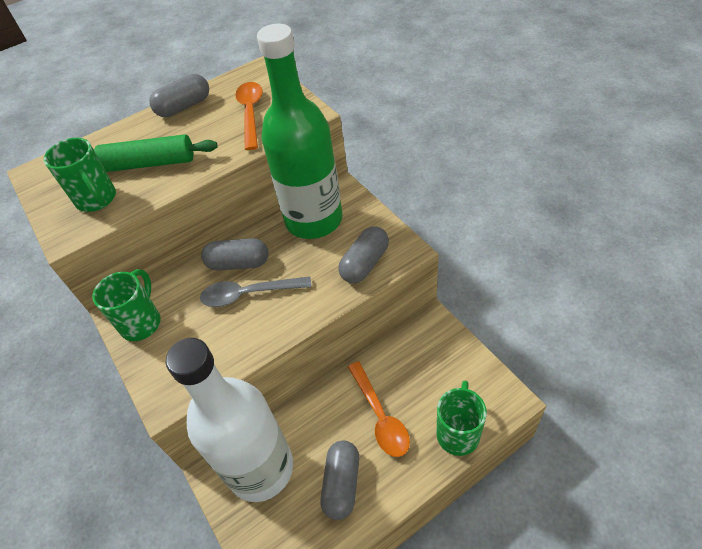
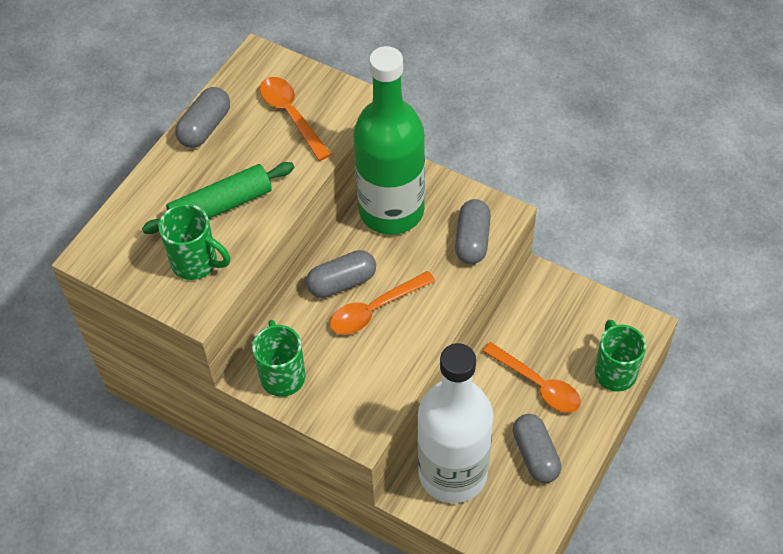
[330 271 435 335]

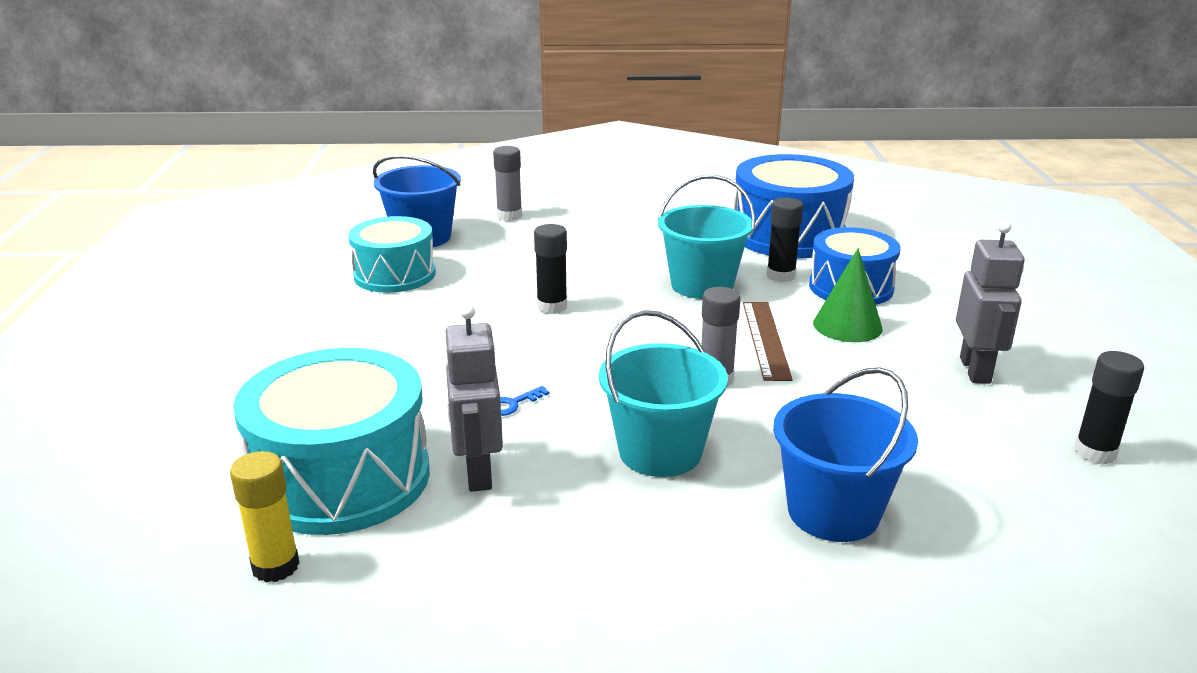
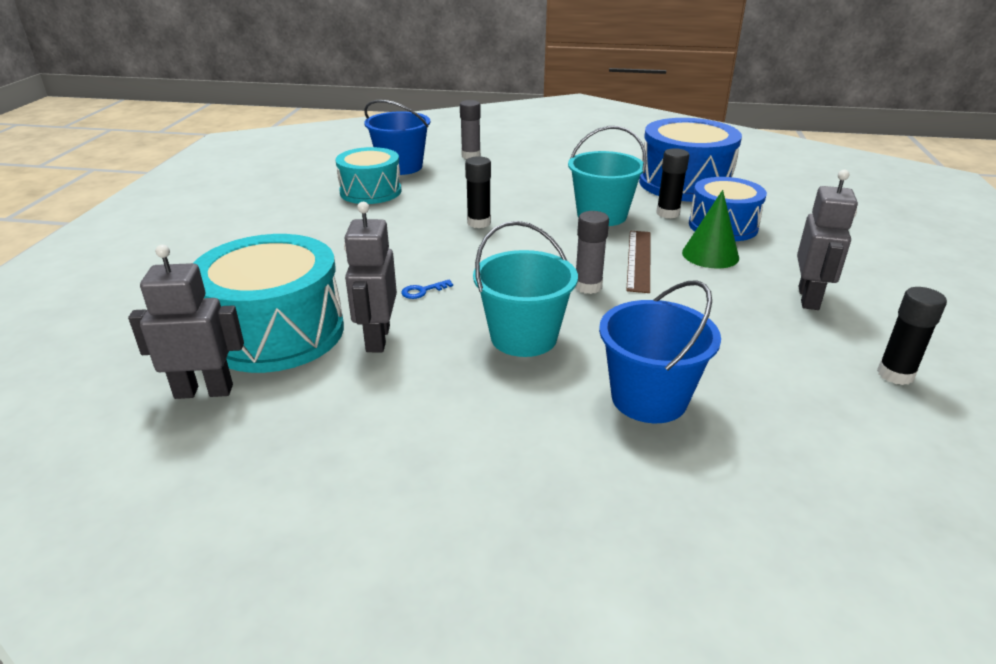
[128 245 244 399]

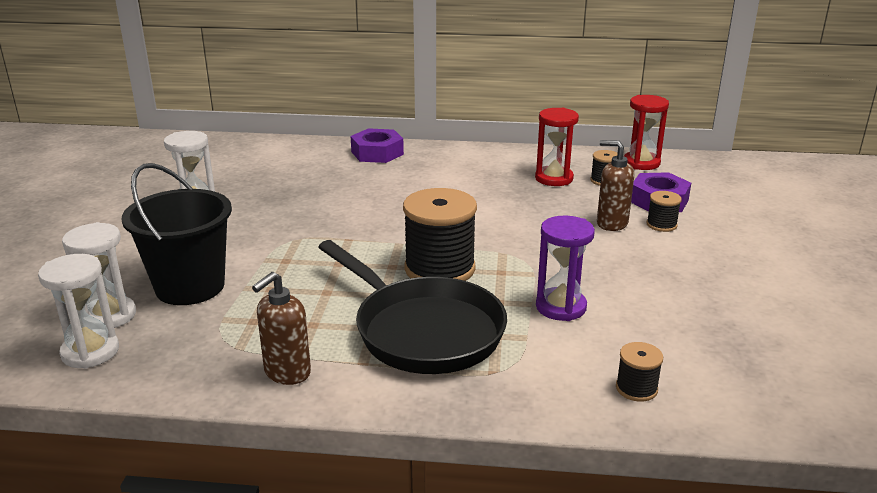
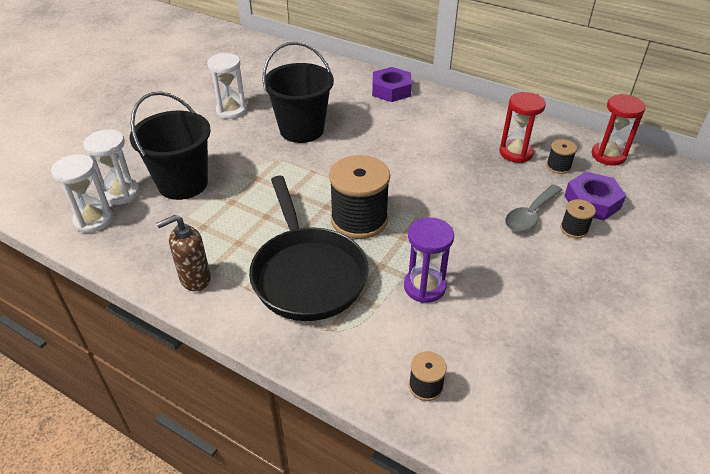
[505 185 562 232]
[262 42 334 143]

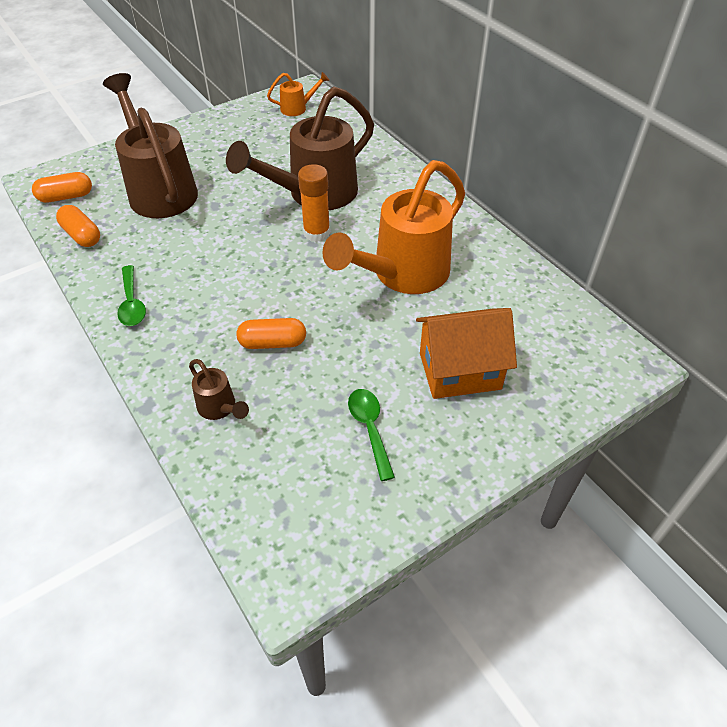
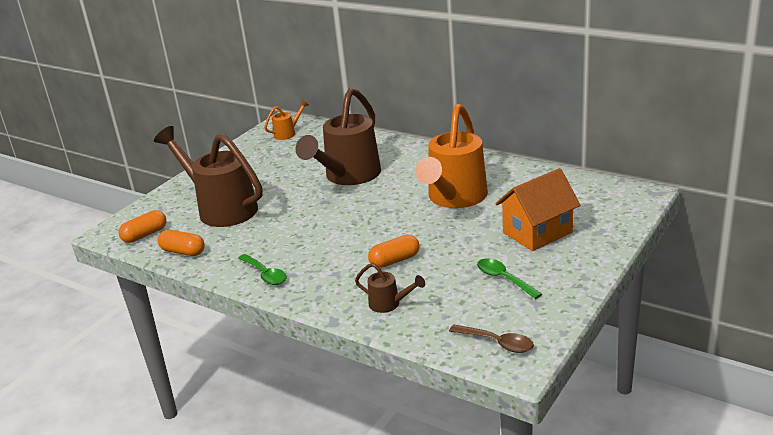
[298 164 330 242] (first image)
[449 324 534 353]

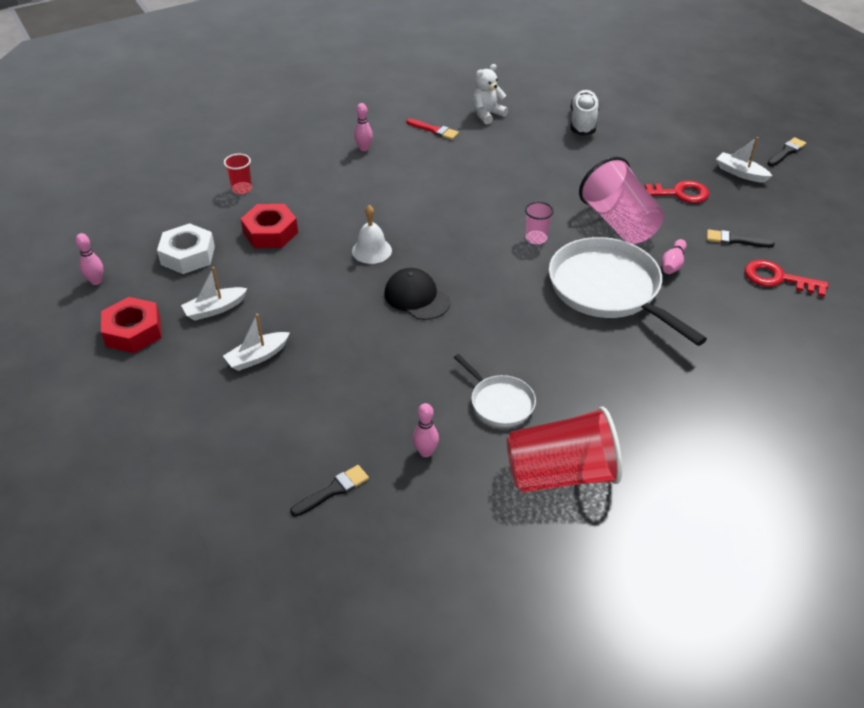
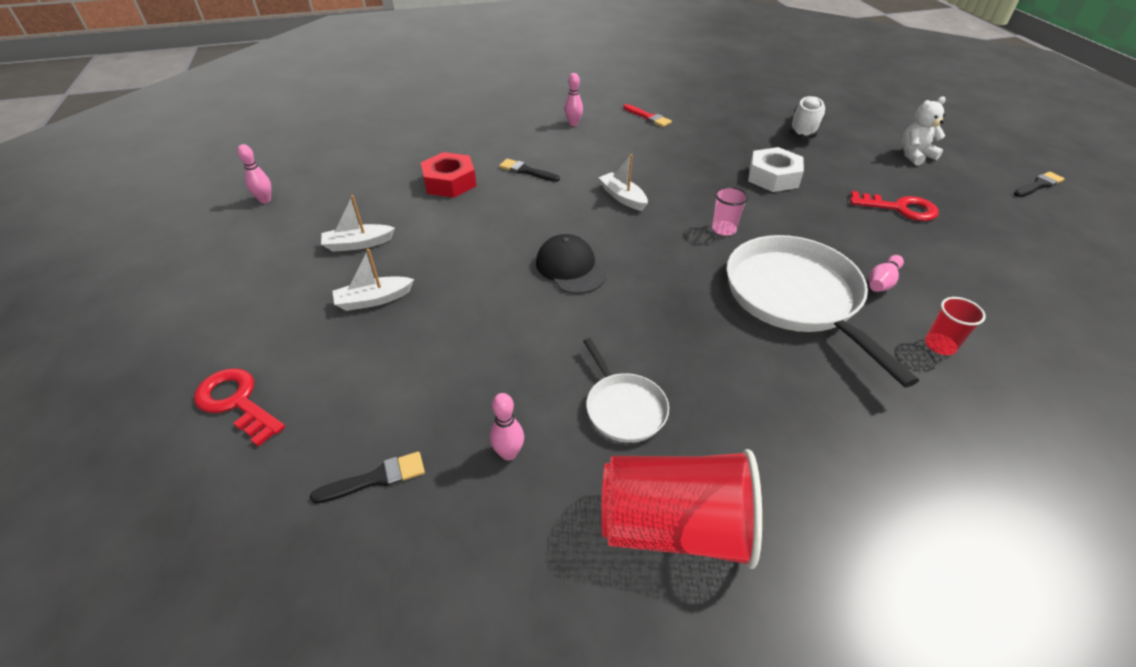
[901 97 946 165]
[598 154 648 211]
[925 297 986 355]
[579 156 665 244] (first image)
[352 205 392 264] (first image)
[748 147 804 192]
[499 159 560 182]
[194 368 285 447]
[101 297 161 353] (first image)

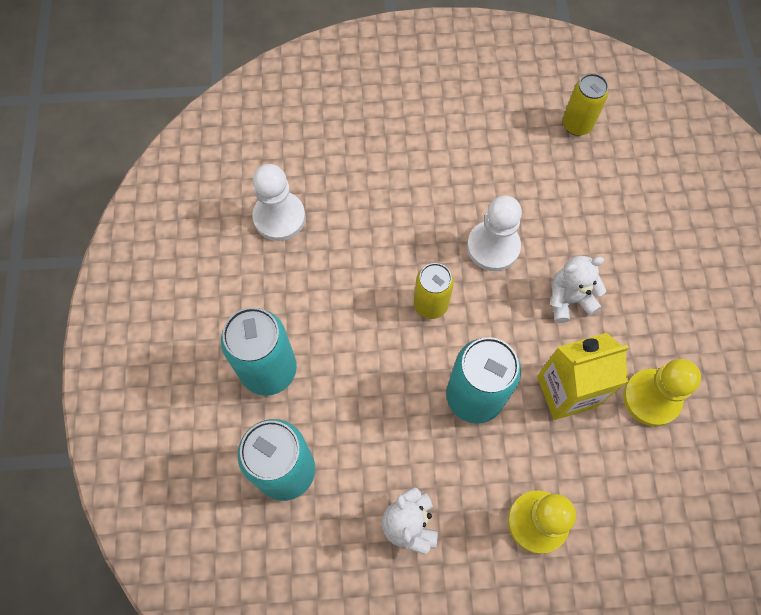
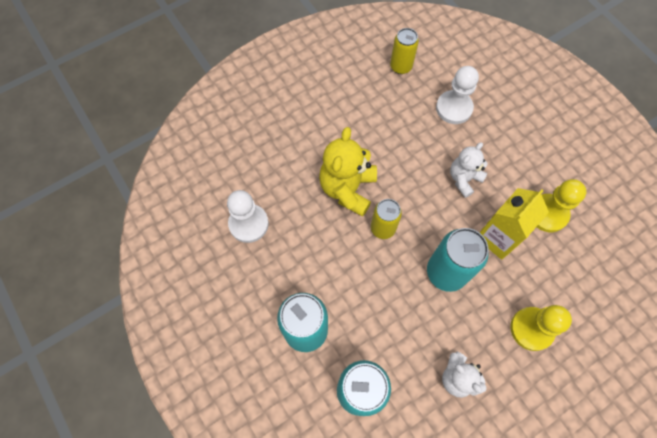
[436 66 479 124]
[319 127 377 217]

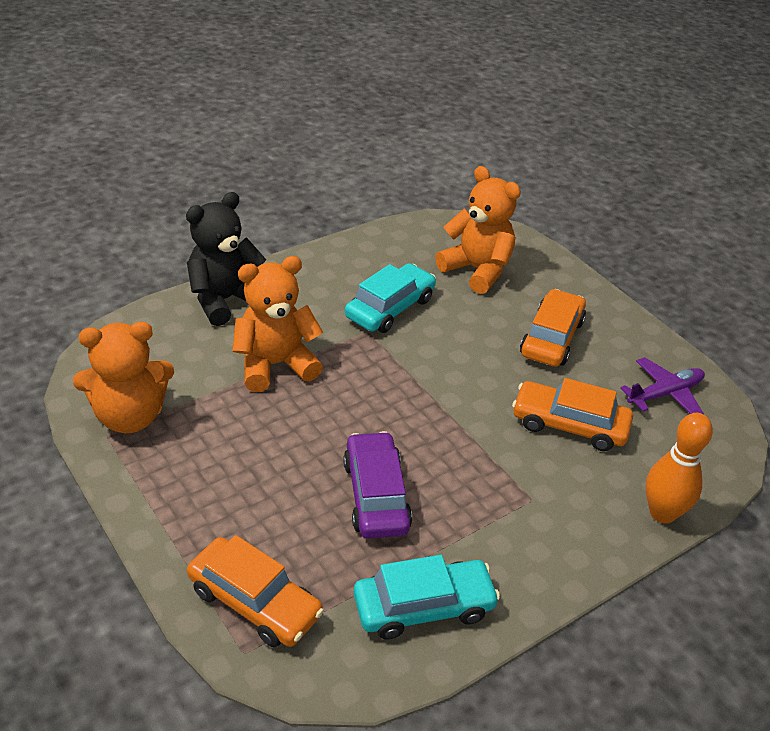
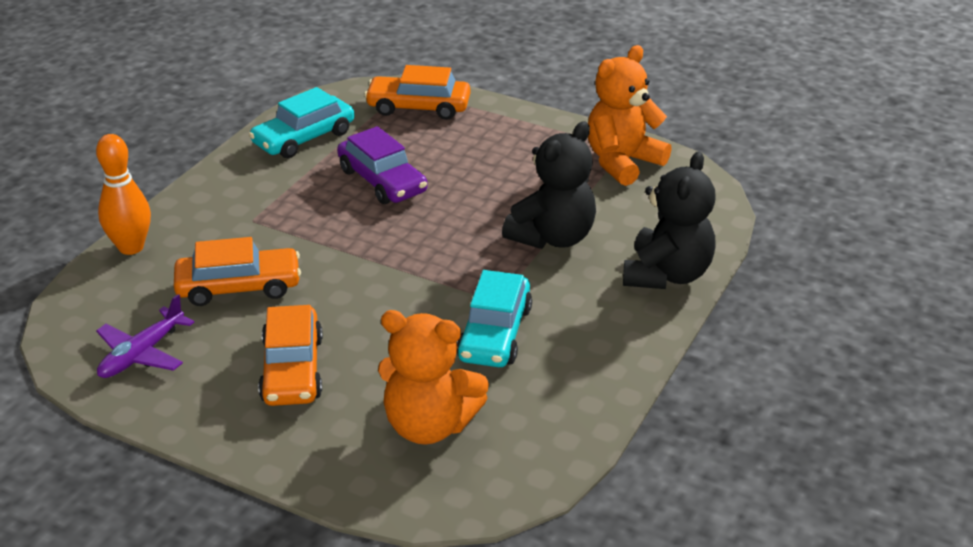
[502 121 596 249]

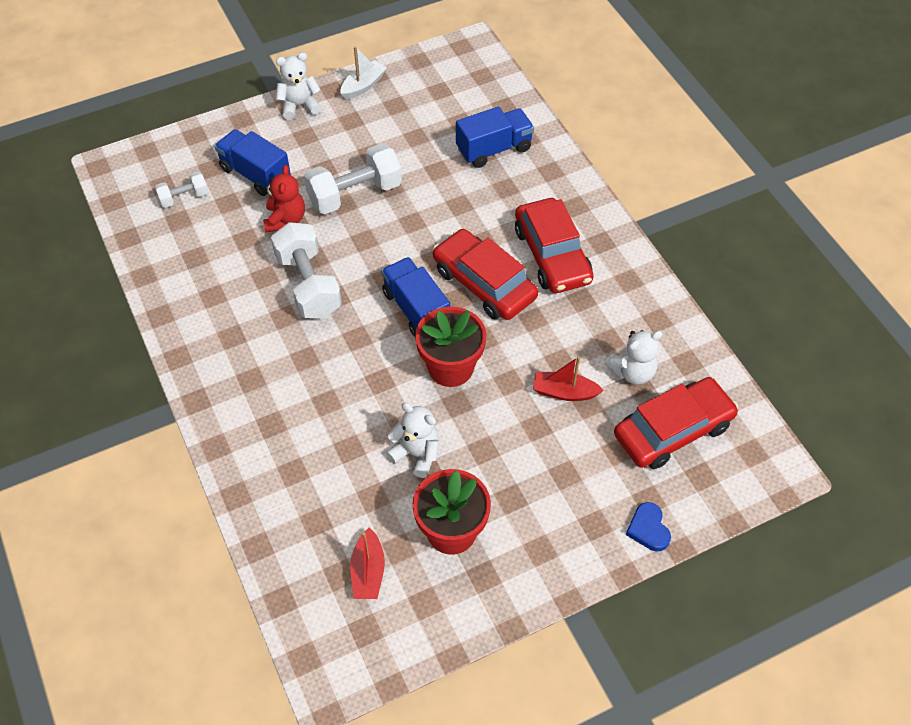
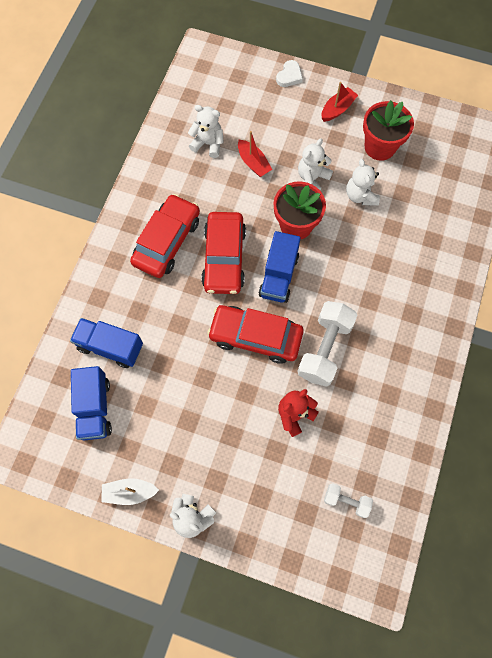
[71 366 112 440]
[304 143 402 214] (first image)
[207 305 304 364]
[276 60 303 87]
[322 82 358 122]
[298 139 333 191]

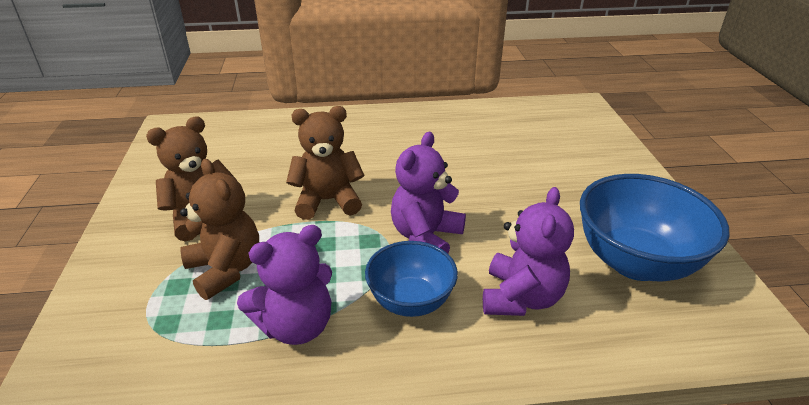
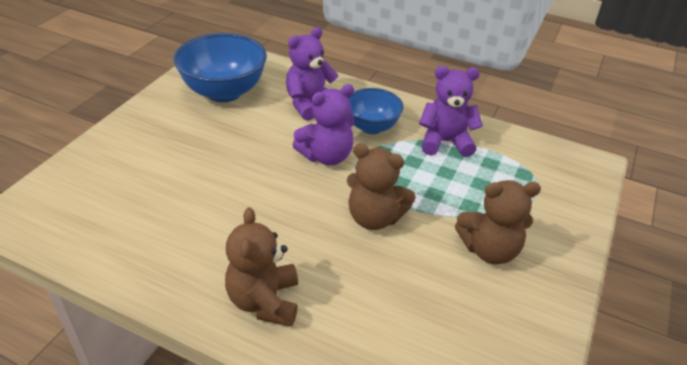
[225 207 298 327]

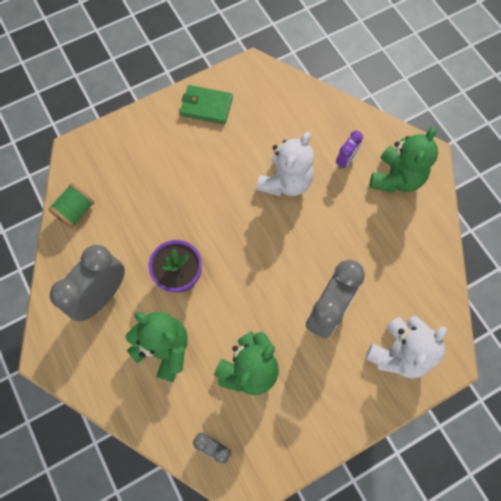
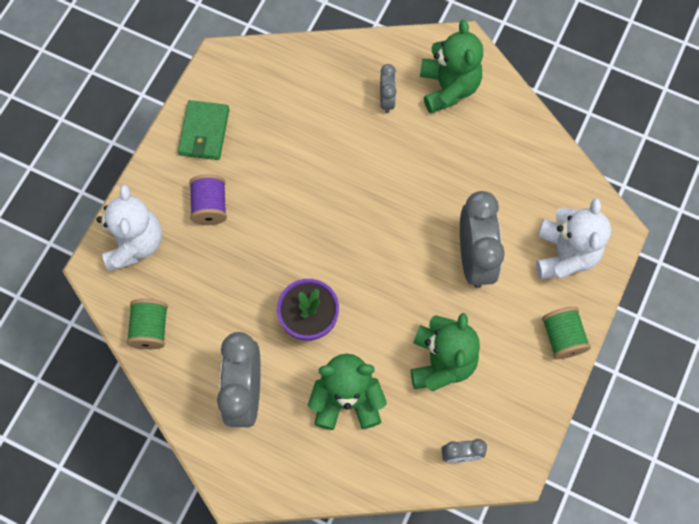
[178 100 230 160]
[380 64 397 113]
[96 185 162 272]
[189 174 227 225]
[542 307 591 359]

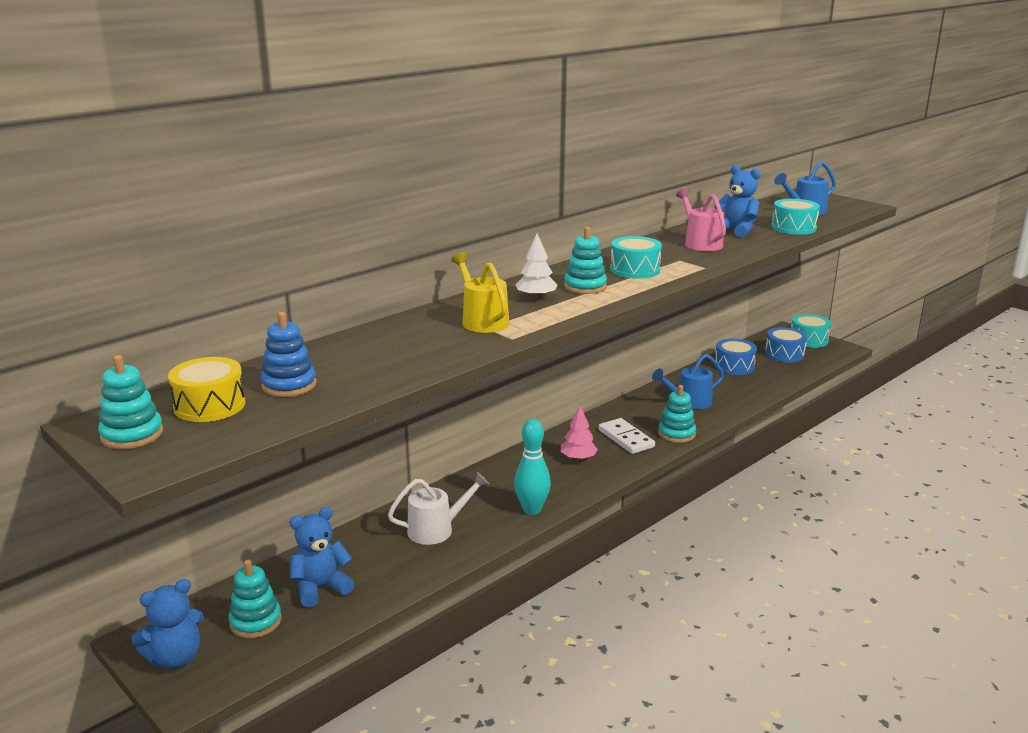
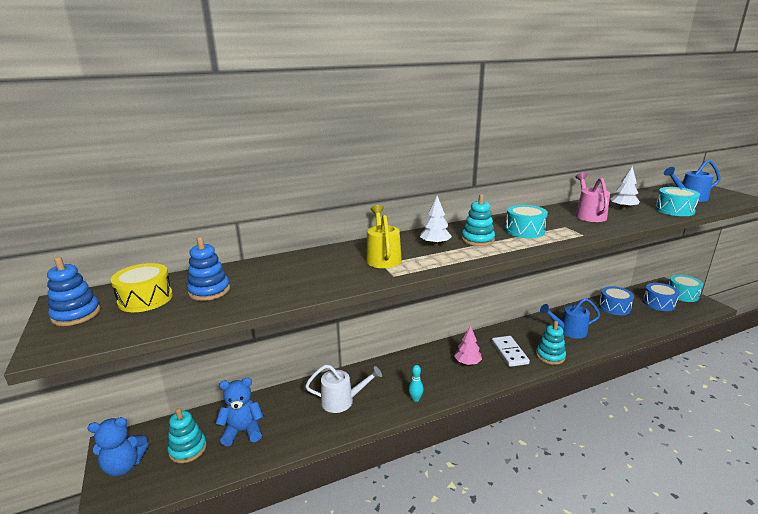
[611 166 640 209]
[47 257 101 326]
[408 365 424 402]

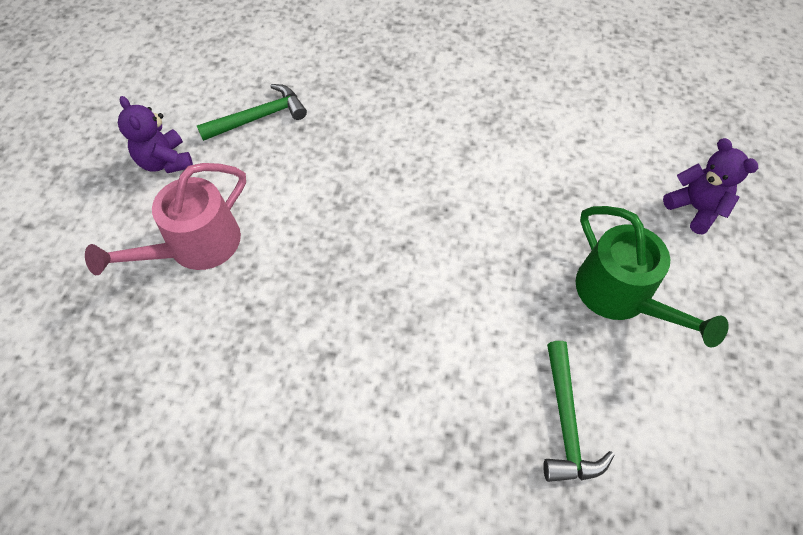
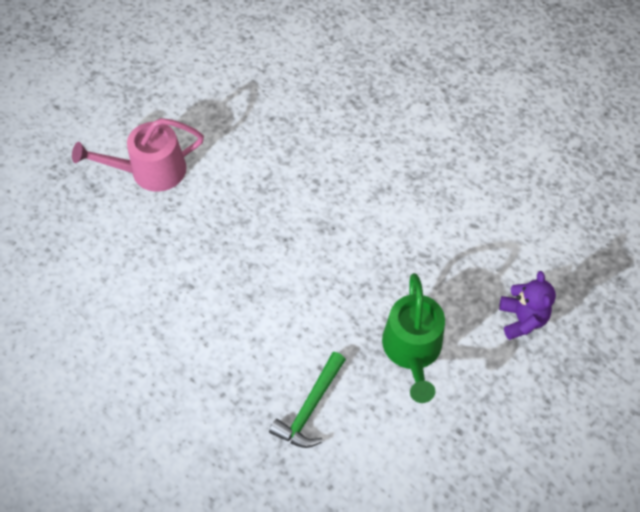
[196 84 307 141] (first image)
[118 96 193 173] (first image)

